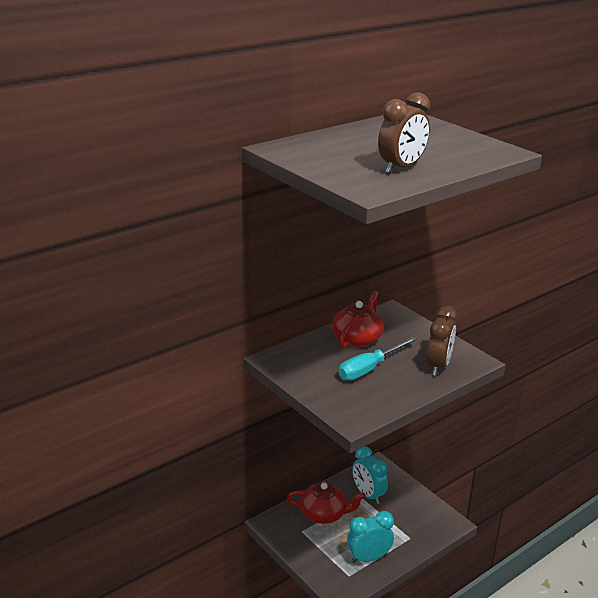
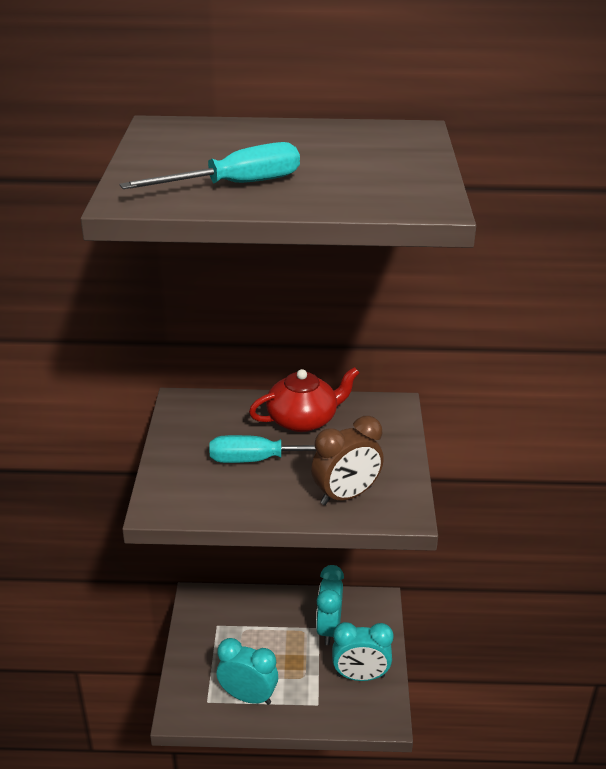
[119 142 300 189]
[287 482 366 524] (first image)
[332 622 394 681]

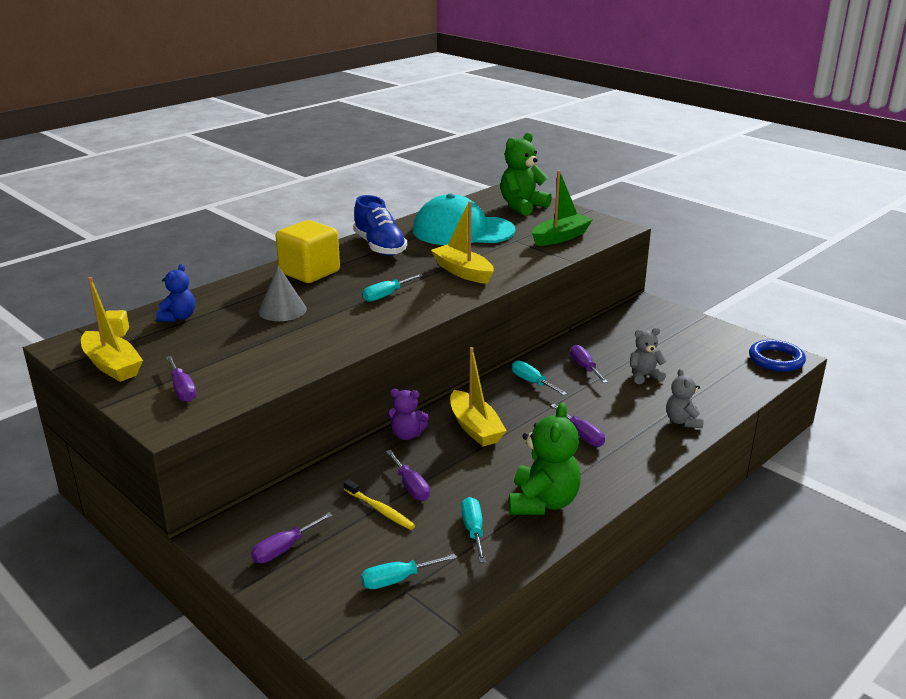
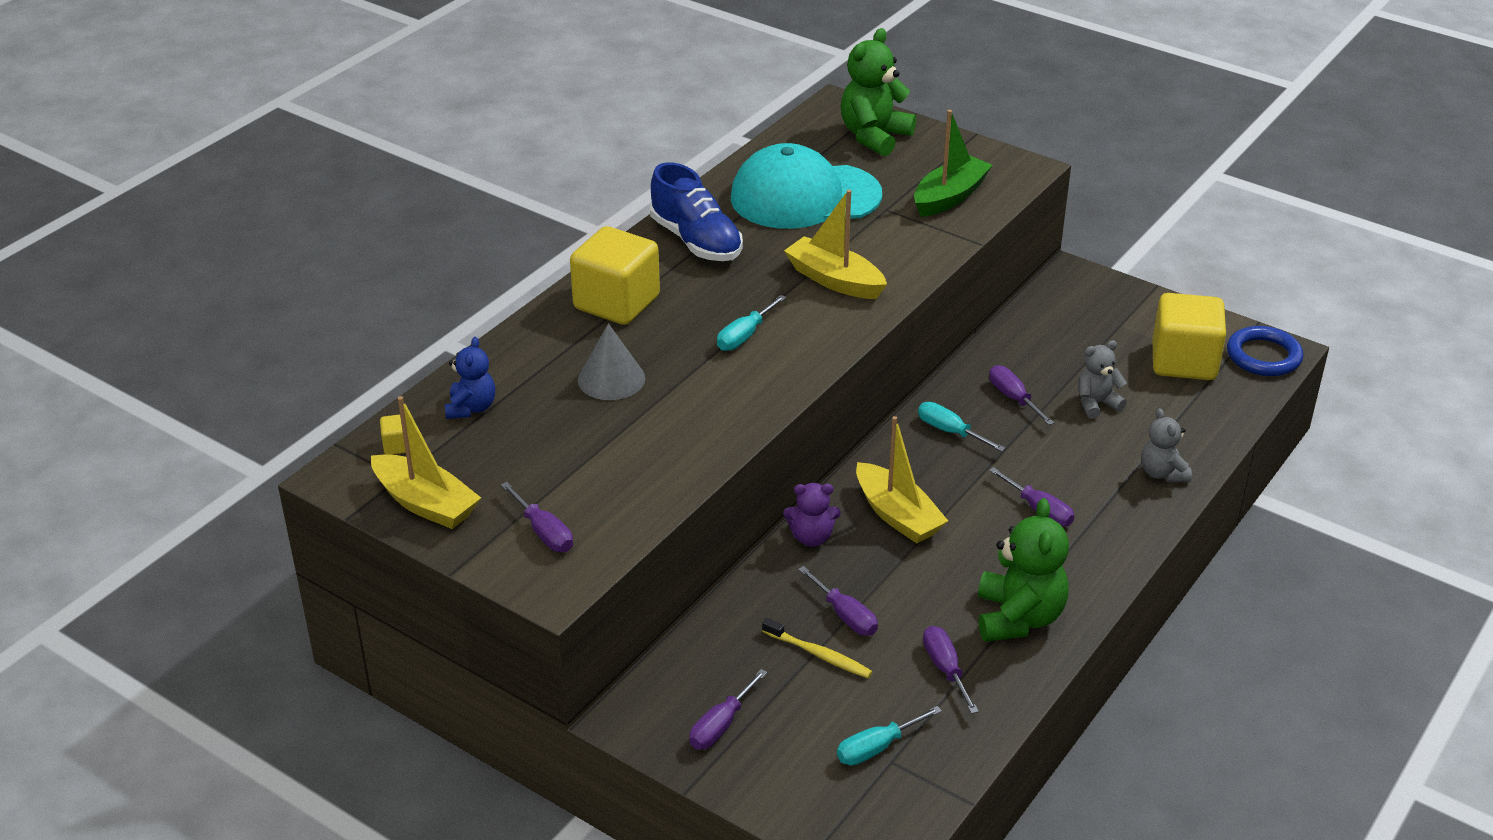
[923 626 979 714]
[1153 293 1226 380]

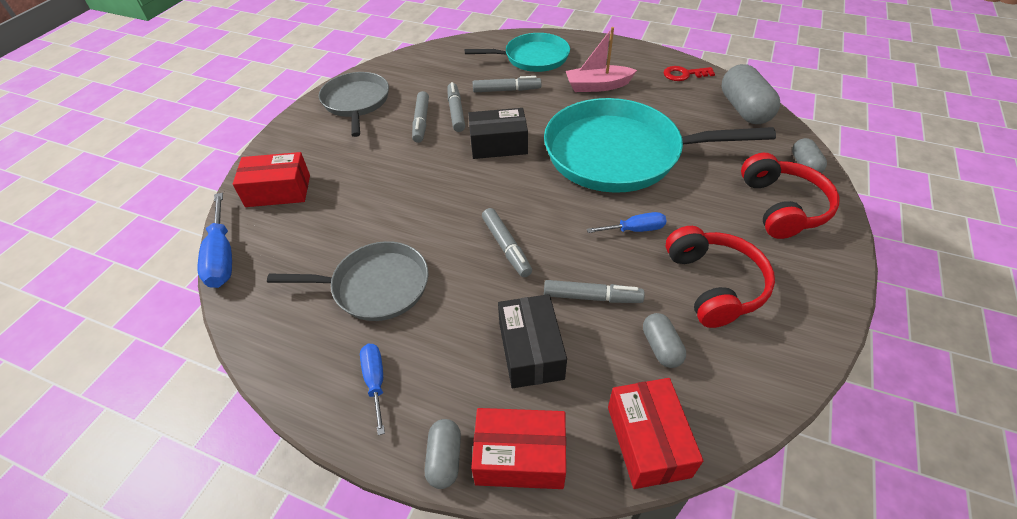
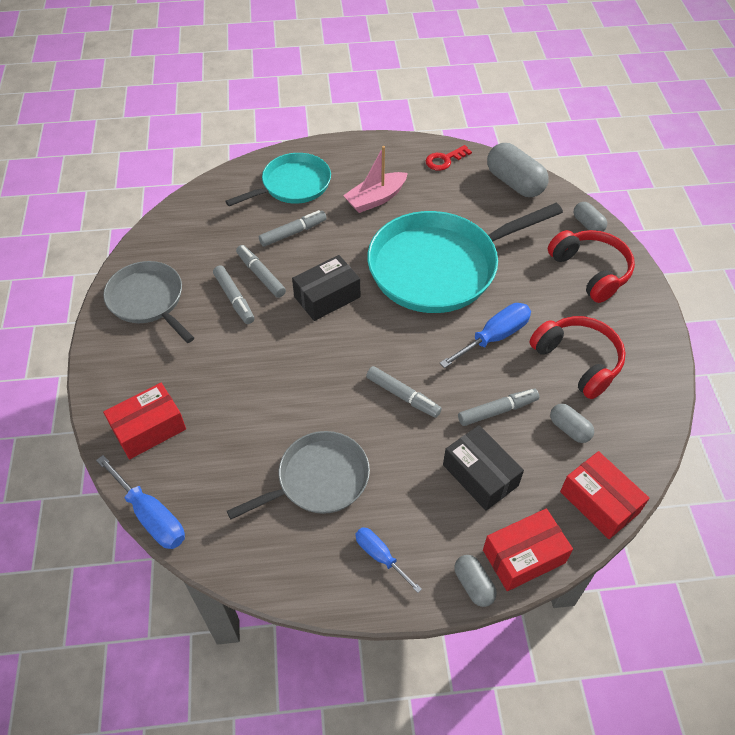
[440 303 531 368]

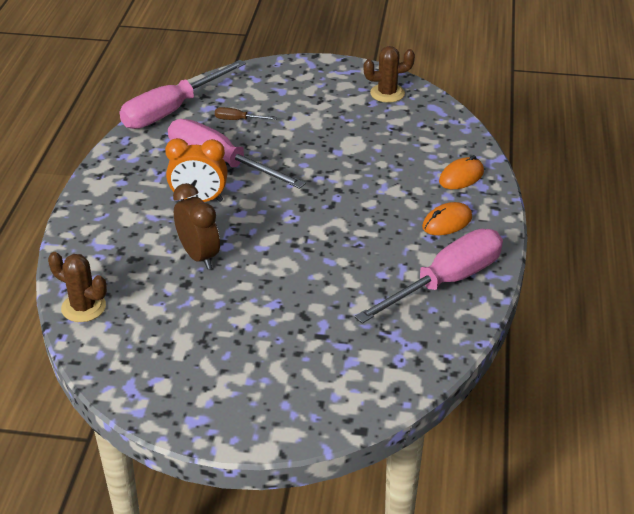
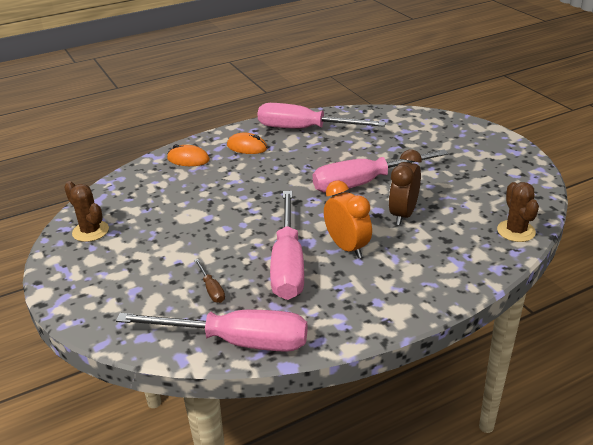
[313 149 449 192]

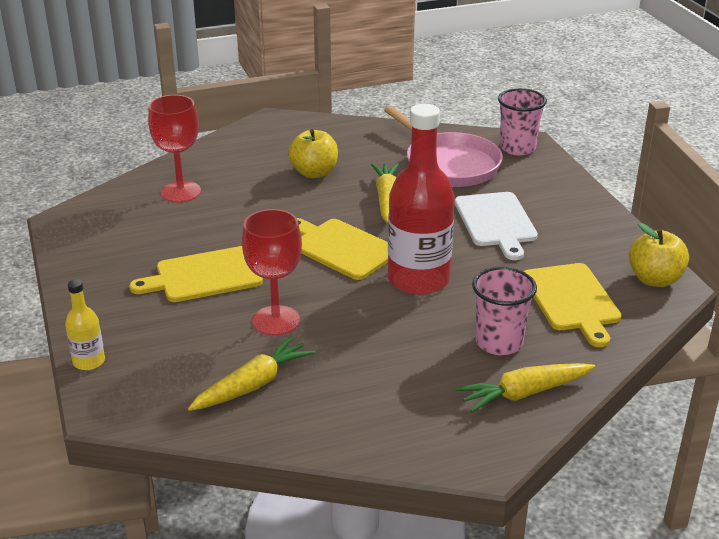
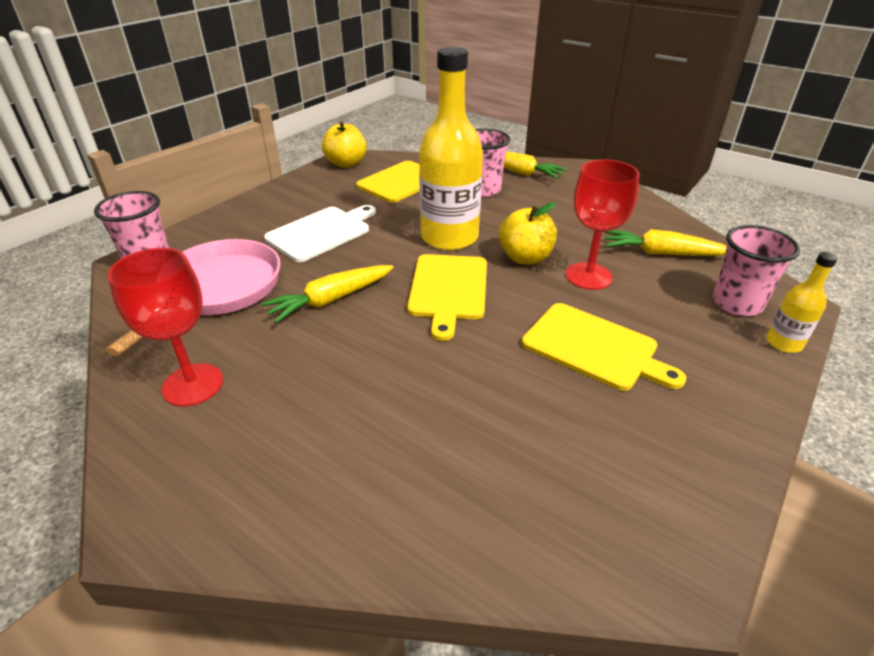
[108 248 223 406]
[419 47 483 250]
[499 202 557 264]
[713 225 800 316]

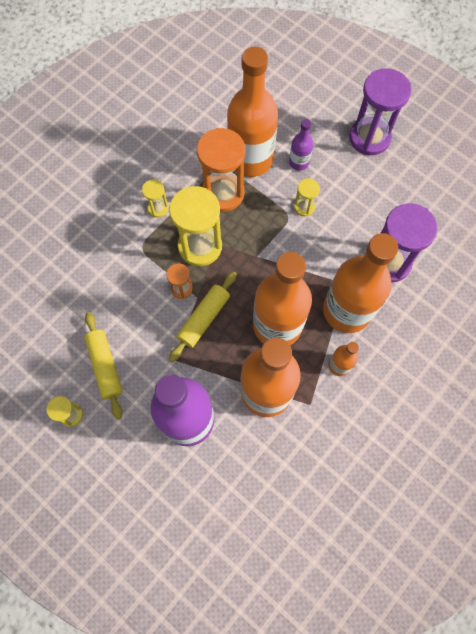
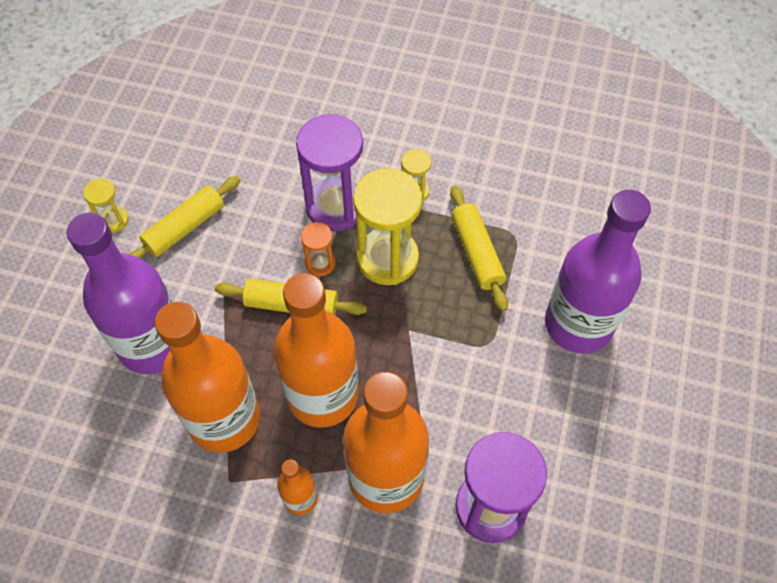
[227 46 278 177] (first image)
[296 114 363 231]
[545 190 651 354]
[450 185 508 311]
[294 178 320 216] (first image)

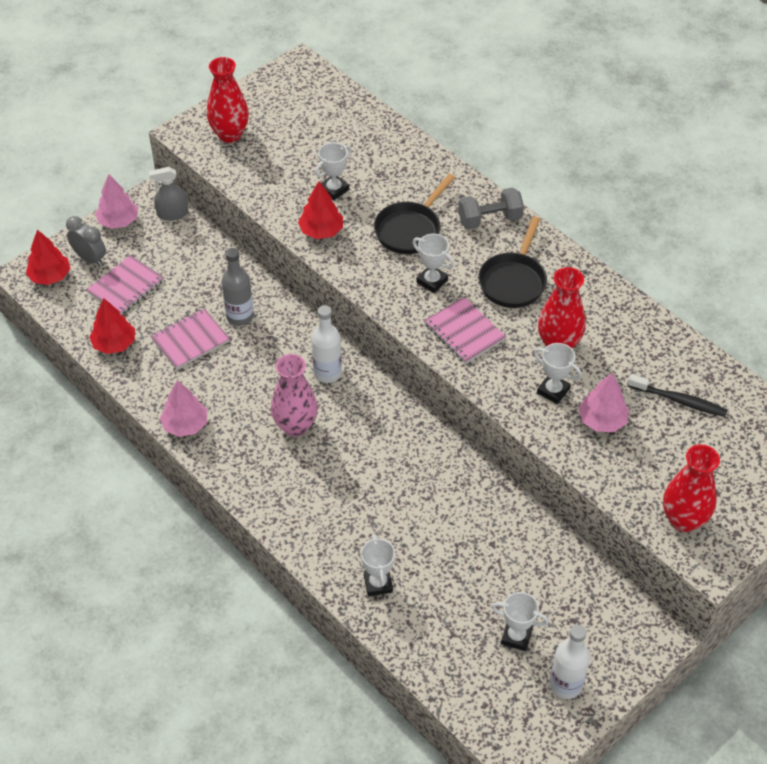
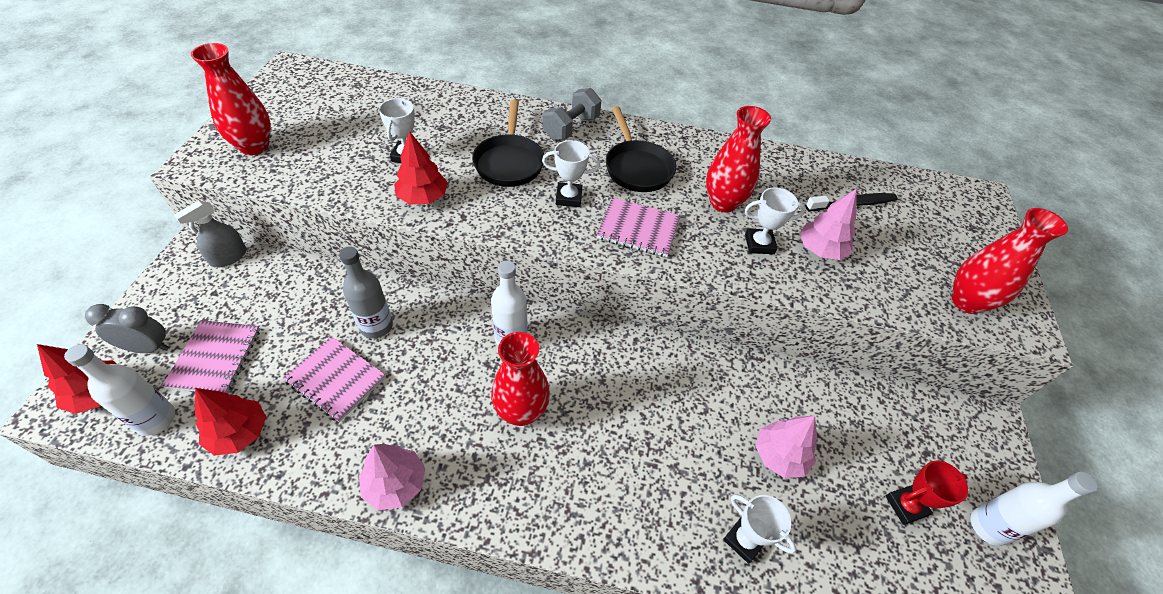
[756 416 817 478]
[283 336 386 422]
[491 332 550 426]
[886 461 968 525]
[64 344 175 436]

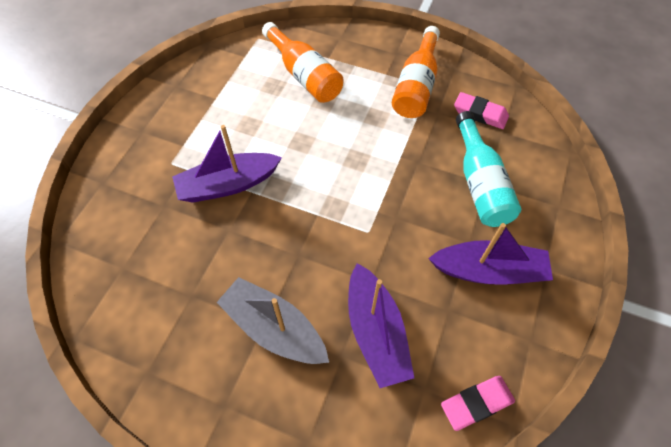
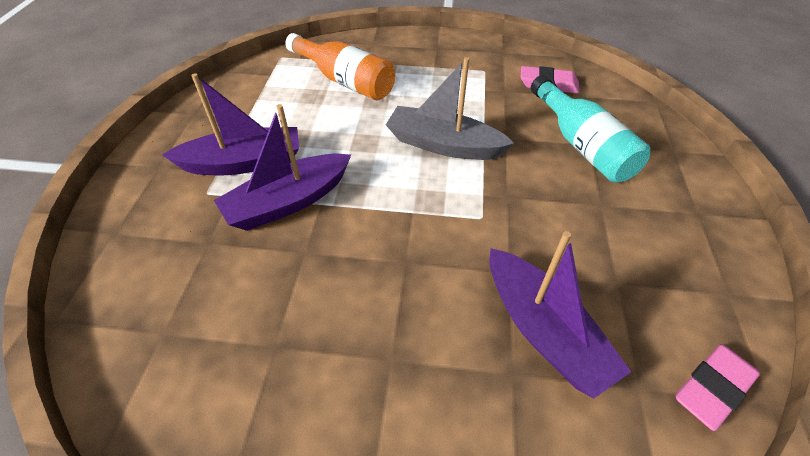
[392 26 440 118] (first image)
[162 73 299 175]
[386 57 514 160]

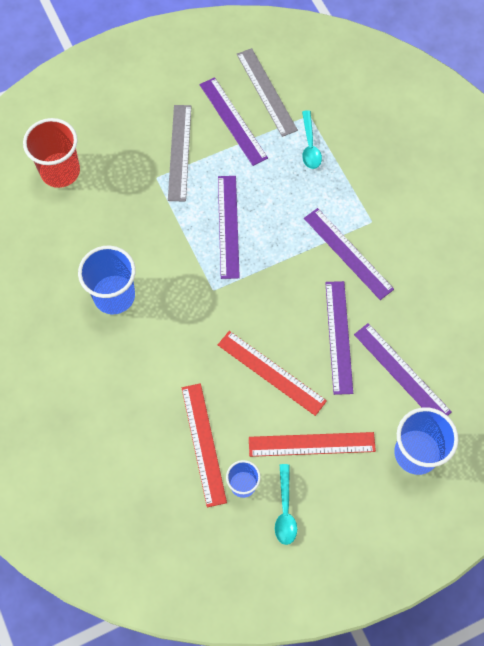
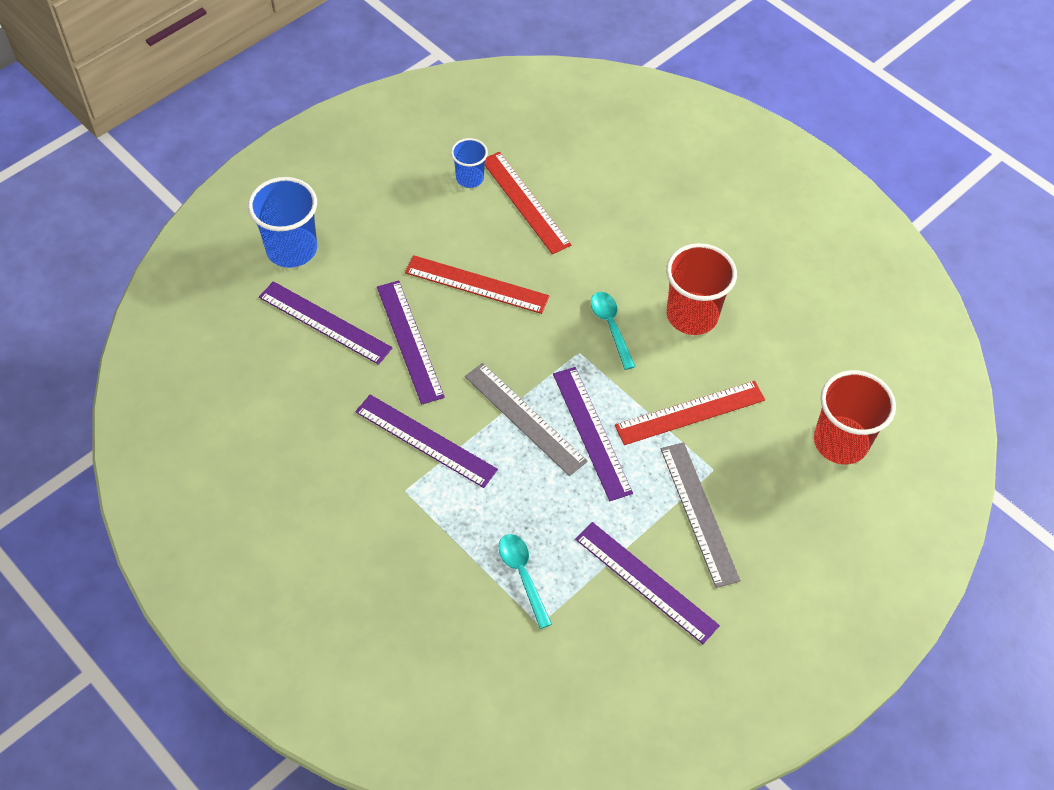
[465 363 588 476]
[666 243 737 335]
[615 381 765 445]
[591 292 636 370]

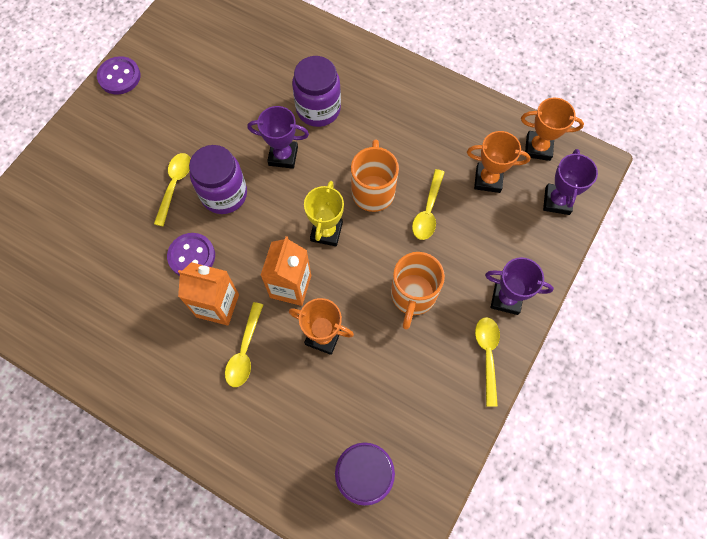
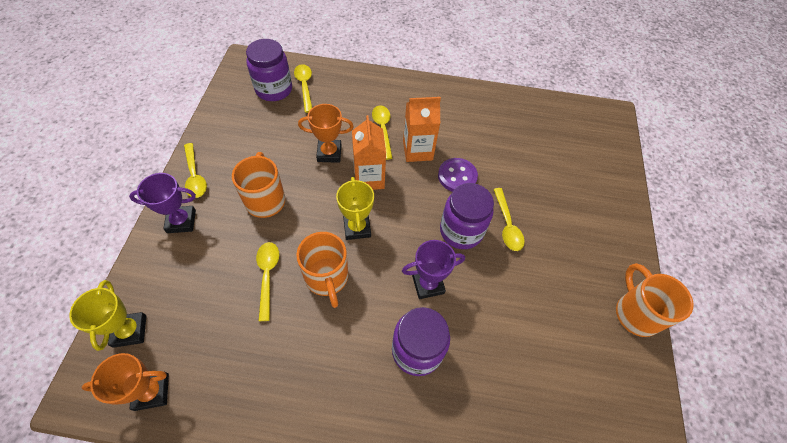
[616 263 693 337]
[467 131 531 193] (first image)
[69 280 146 351]
[294 64 312 113]

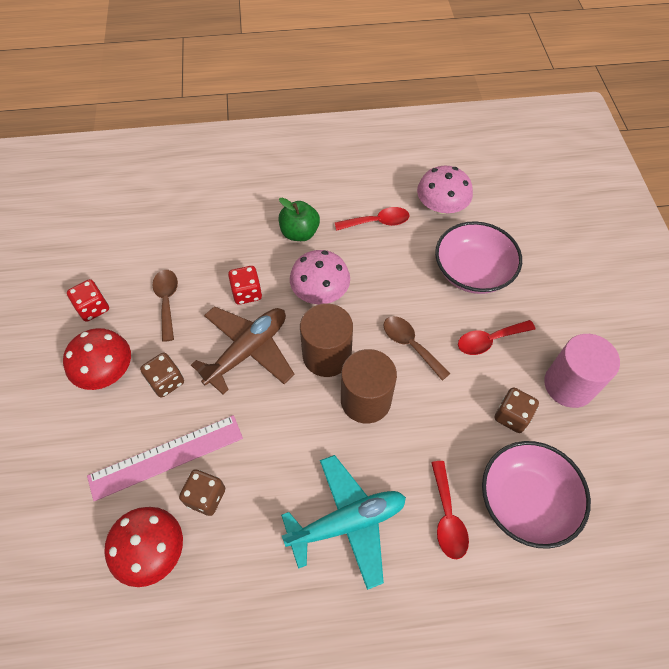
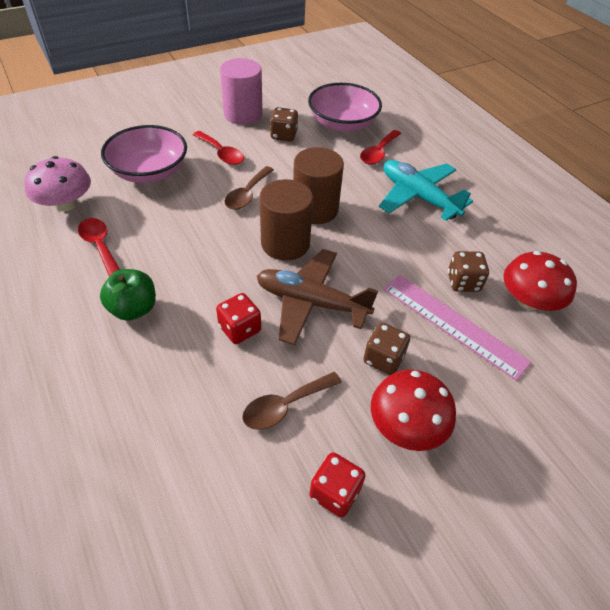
[290 250 350 304] (first image)
[360 130 401 164]

